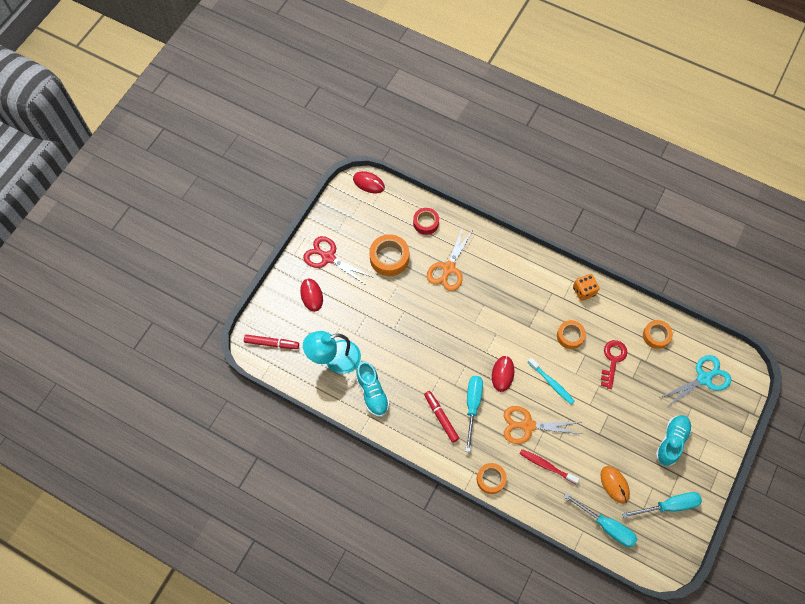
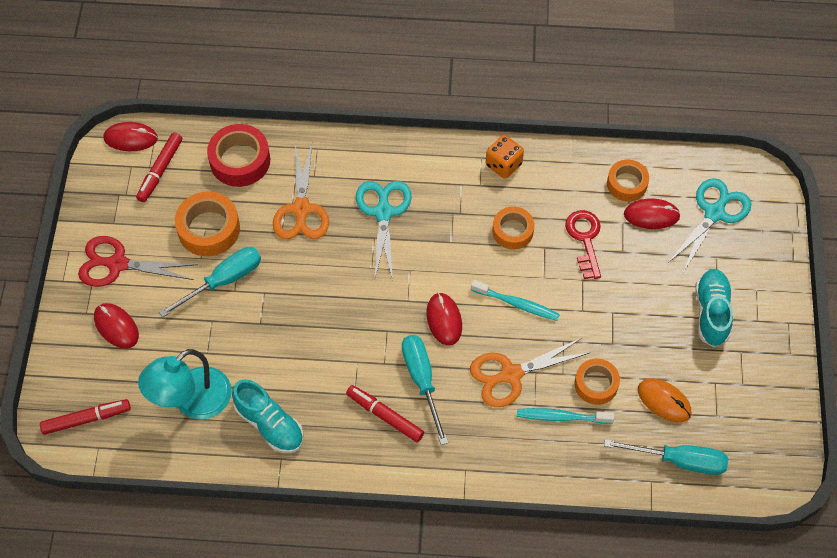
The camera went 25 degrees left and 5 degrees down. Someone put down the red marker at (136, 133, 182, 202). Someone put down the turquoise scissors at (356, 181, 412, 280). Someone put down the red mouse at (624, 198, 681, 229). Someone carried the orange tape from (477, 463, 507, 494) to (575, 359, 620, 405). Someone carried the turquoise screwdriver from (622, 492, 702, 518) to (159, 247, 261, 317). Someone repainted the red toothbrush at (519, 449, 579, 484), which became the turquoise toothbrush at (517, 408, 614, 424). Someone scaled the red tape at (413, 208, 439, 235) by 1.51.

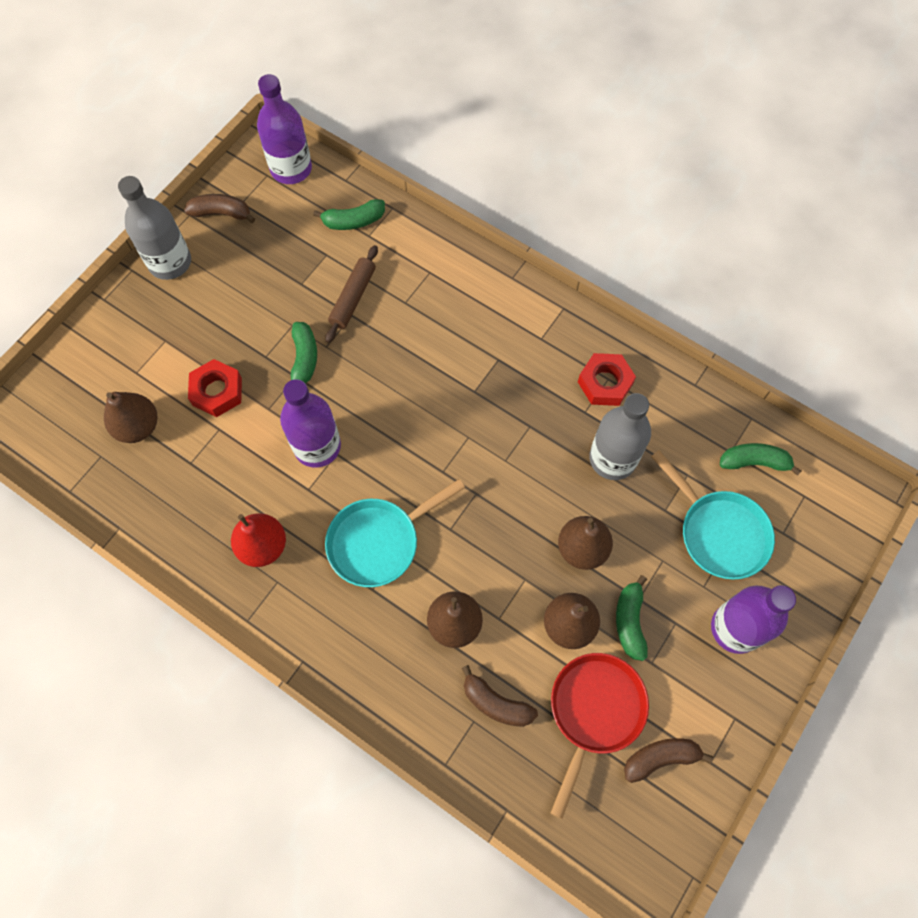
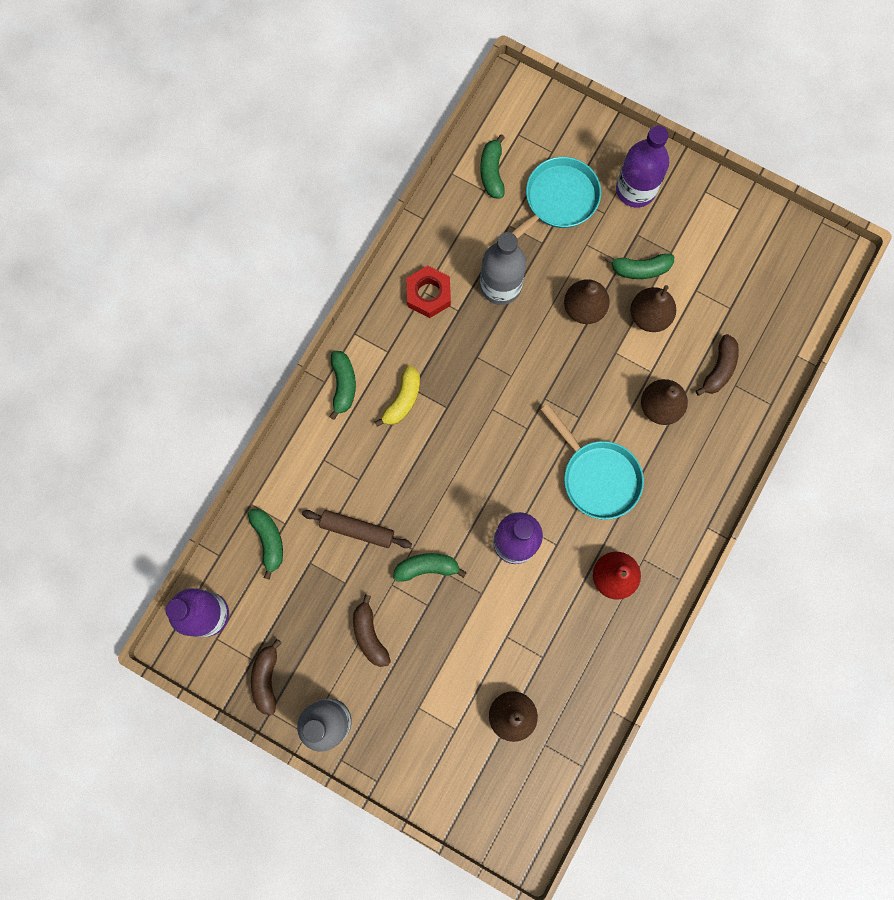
The camera went 95 degrees left and 10 degrees up. Someone took away the red nut at (188, 359, 242, 417). Someone took away the red pan at (550, 653, 649, 819). Someone put down the green banana at (329, 351, 356, 420). Someone put down the yellow banana at (374, 366, 420, 427). Someone carried the brown banana from (624, 738, 713, 783) to (353, 594, 391, 667).

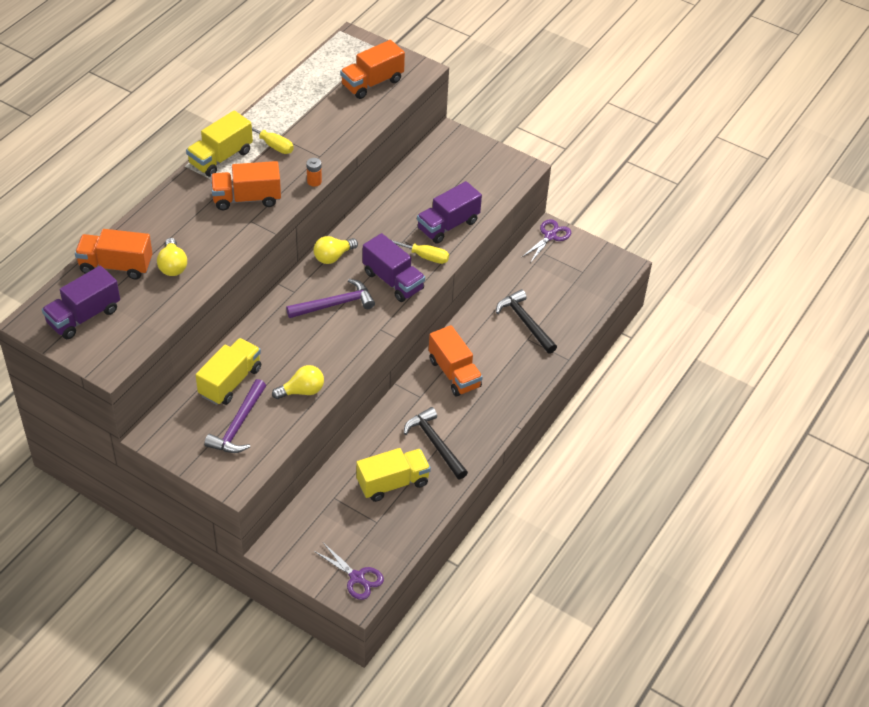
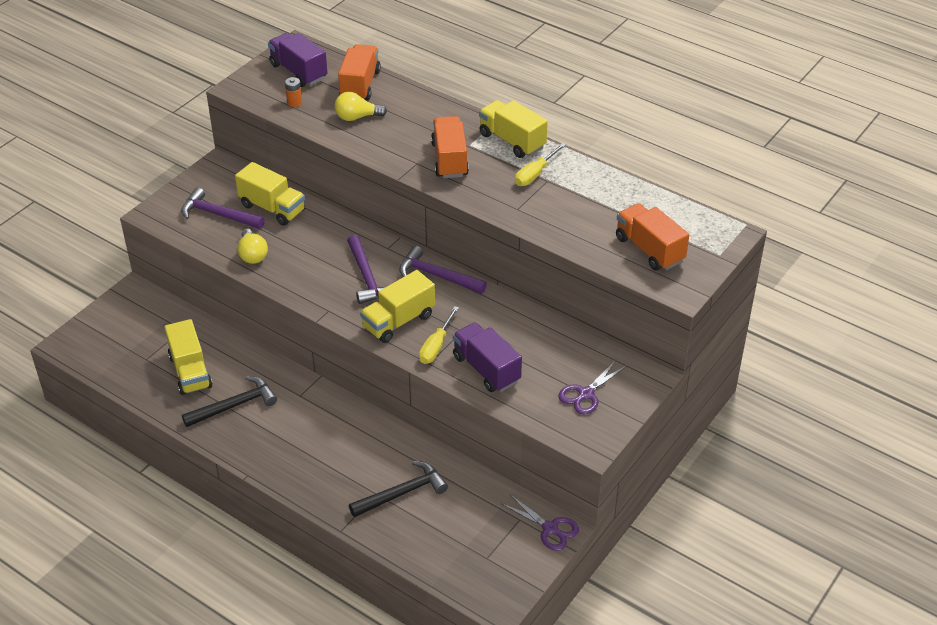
The camera went 95 degrees right and 5 degrees down. Someone took away the orange truck at (429, 325, 483, 397). Someone carried the orange battery from (306, 158, 322, 187) to (285, 77, 302, 107). Someone carried the purple scissors from (314, 544, 384, 600) to (559, 360, 627, 414). Someone swapped the yellow light bulb at (314, 236, 358, 264) for the purple hammer at (399, 246, 487, 294). Someone repainted the purple truck at (363, 233, 425, 302), which became the yellow truck at (360, 270, 435, 343).

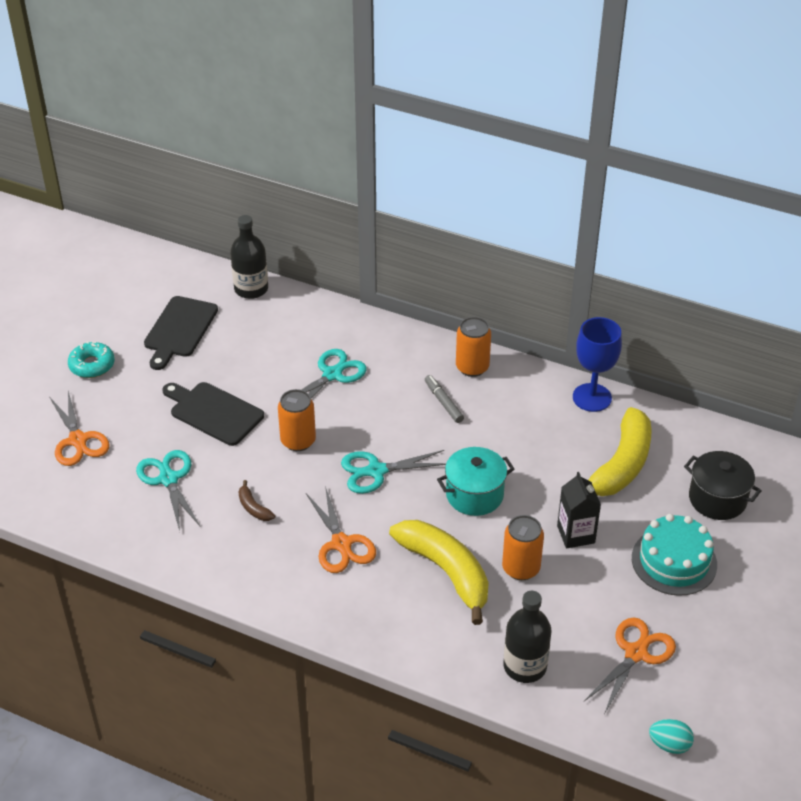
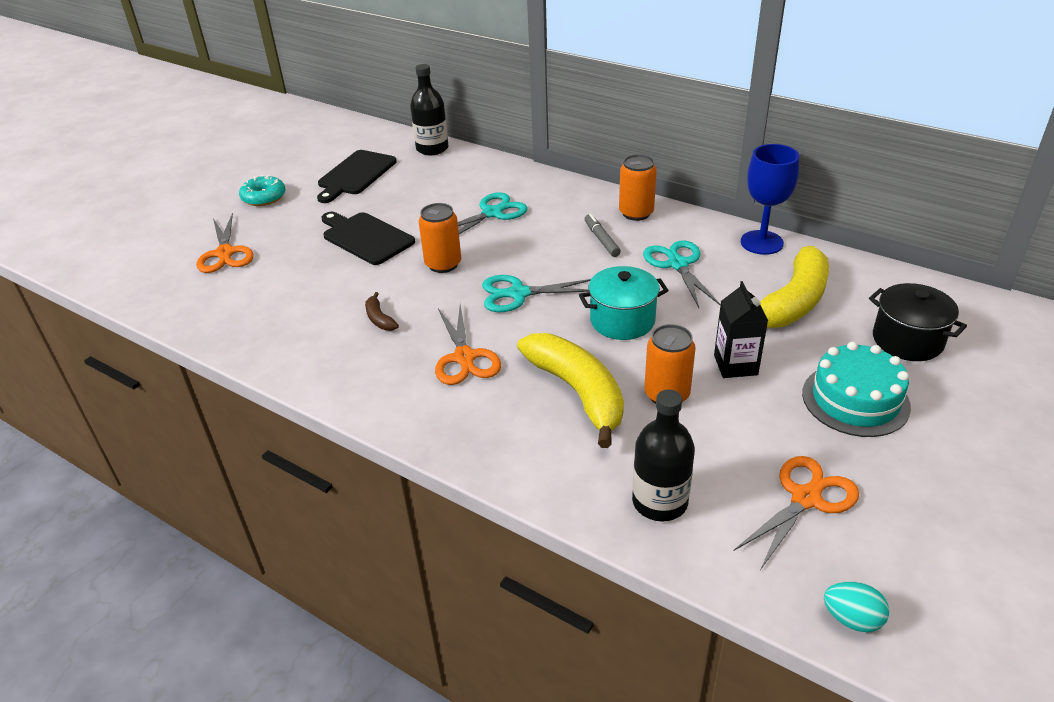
The camera went 10 degrees right and 5 degrees down. Someone carried the turquoise scissors from (136, 450, 201, 531) to (643, 240, 721, 308).

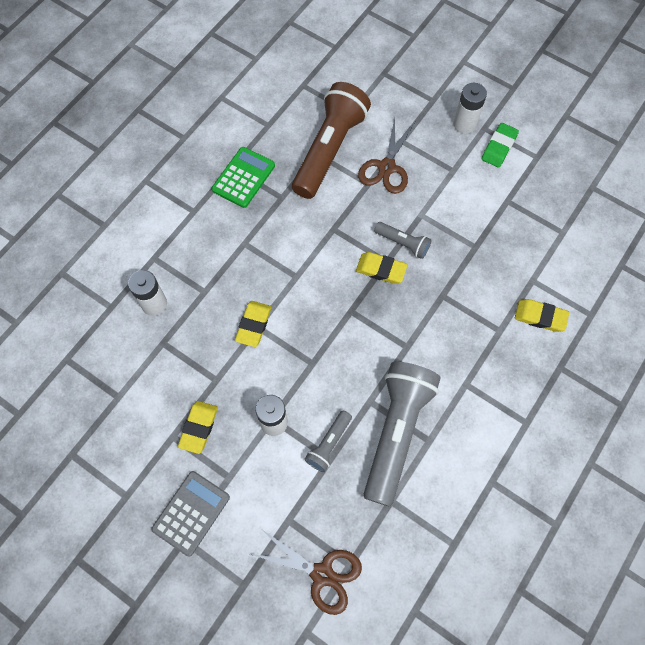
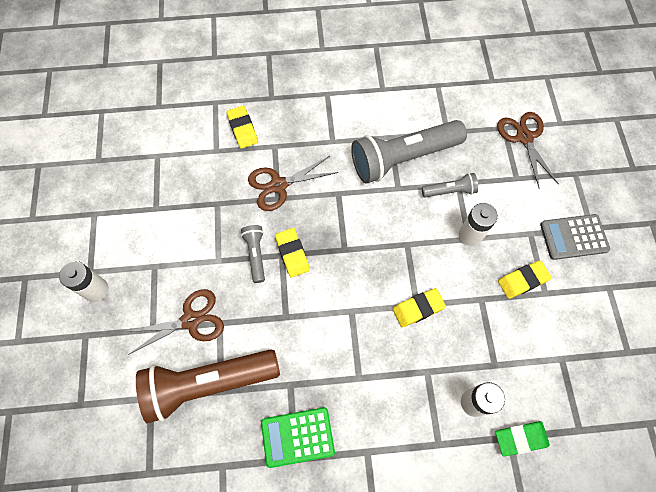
The camera went 130 degrees left and 0 degrees up. Someone put down the brown scissors at (248, 156, 338, 211). Someone carried the green eraser from (482, 123, 519, 167) to (495, 421, 550, 457).

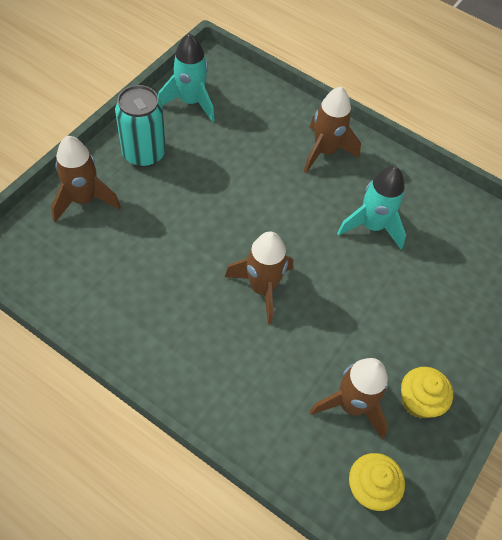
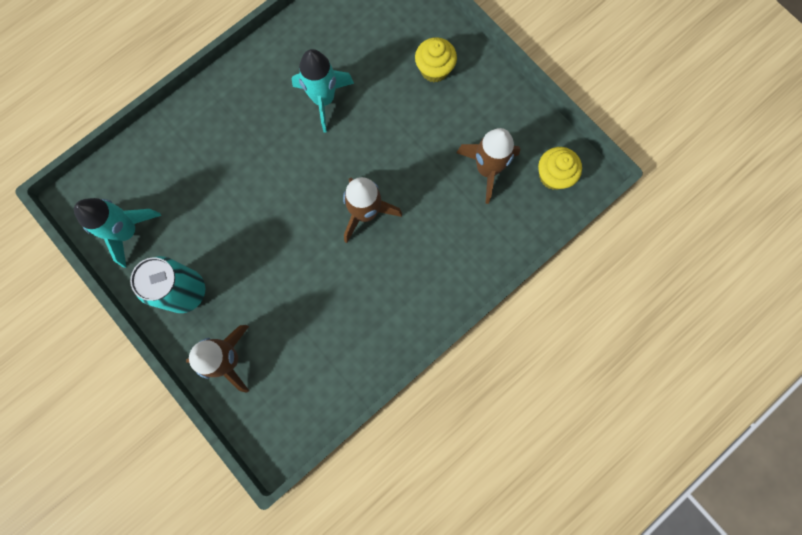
The camera went 70 degrees left and 20 degrees up. Someone took away the brown rocket at (304, 87, 361, 173). Someone carried the yellow cupcake from (401, 367, 453, 418) to (415, 37, 457, 82).

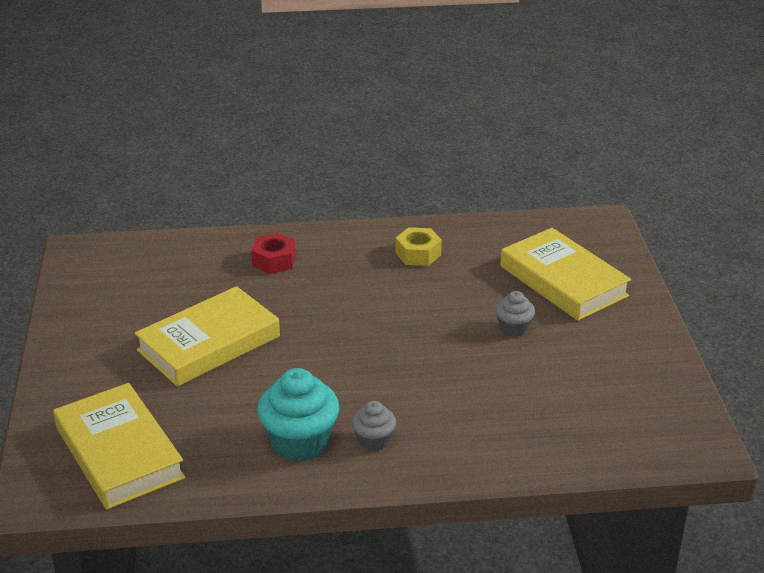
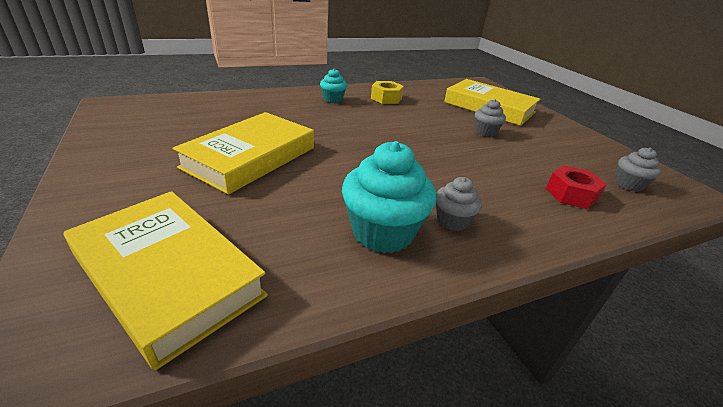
The camera went 20 degrees left and 0 degrees up. Someone put down the turquoise cupcake at (320, 68, 347, 103). Someone put down the grey cupcake at (615, 147, 662, 192). Someone carried the red nut from (251, 233, 296, 274) to (546, 166, 607, 209).

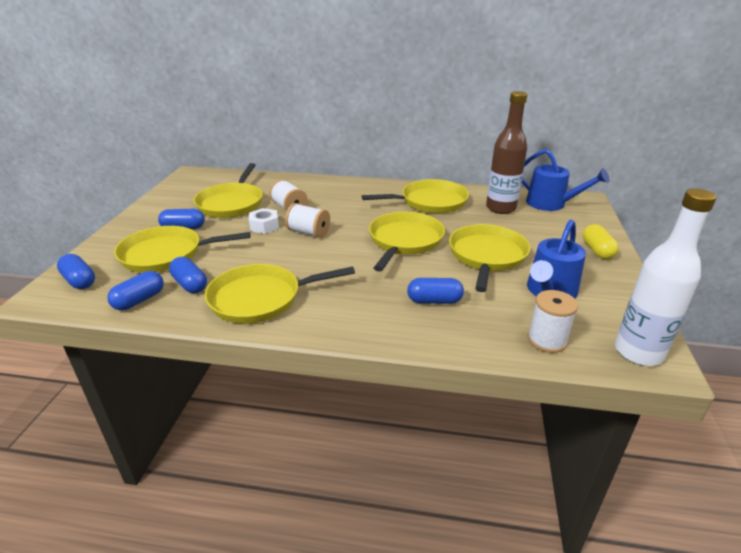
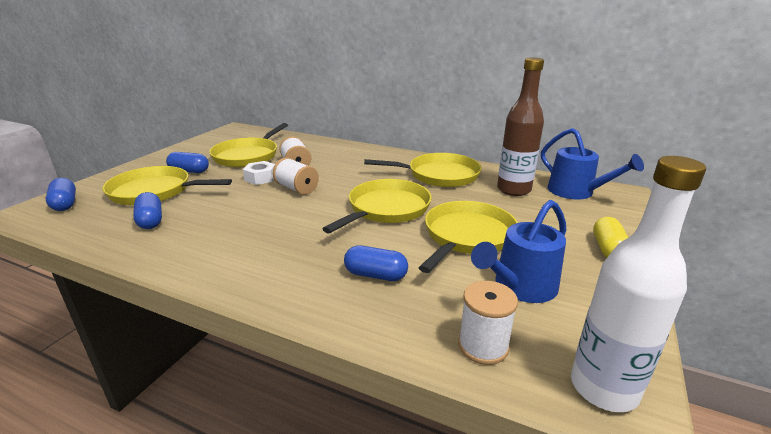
The camera went 15 degrees right and 5 degrees down. Someone took away the blue capsule at (107, 271, 164, 310). Someone took away the yellow pan at (204, 264, 355, 324).

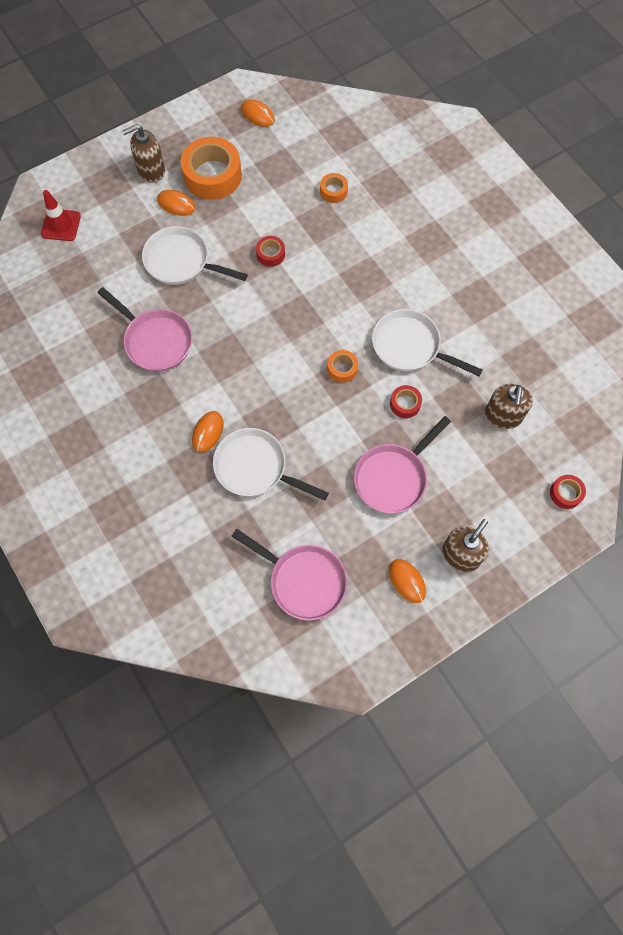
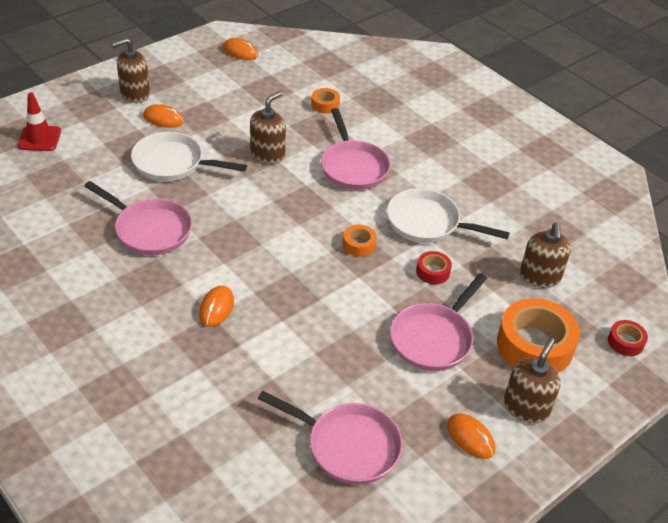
The camera went 10 degrees left and 25 degrees down. Someone took away the white pan at (213, 428, 329, 501). Someone put down the pink pan at (321, 108, 391, 190). Someone carried the orange tape from (180, 137, 242, 200) to (497, 298, 580, 373). Someone swapped the red tape at (256, 236, 285, 267) for the brown soap dispenser at (250, 91, 286, 164).

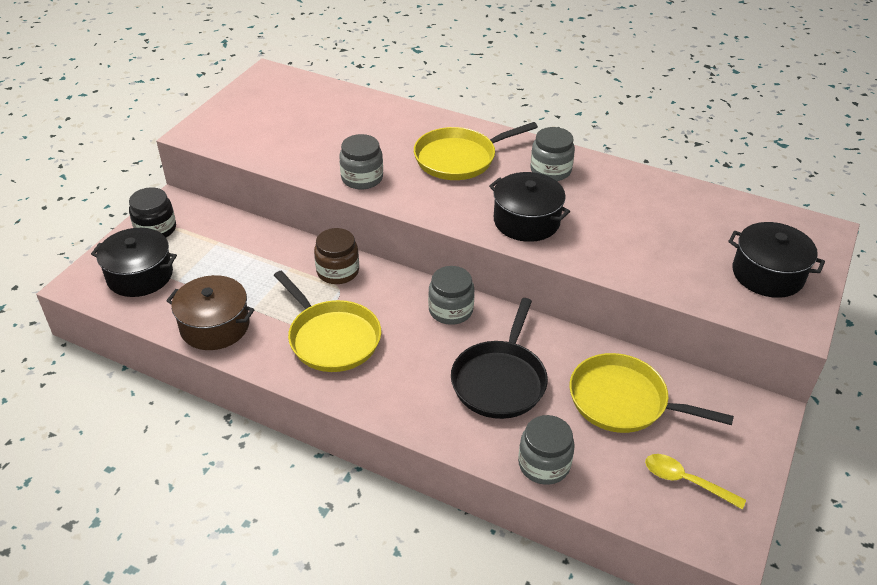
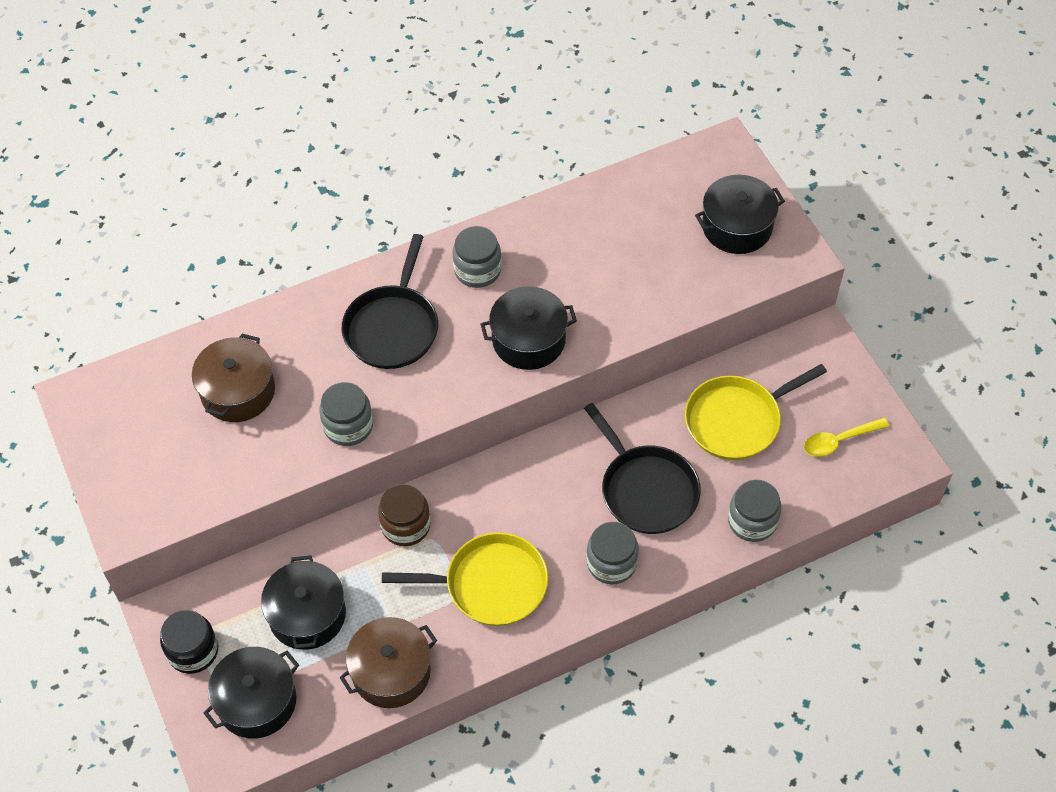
The camera went 50 degrees left and 15 degrees up. Someone put down the brown pot at (192, 334, 275, 422). Someone put down the black pot at (261, 555, 346, 650). Someone carried the grey jar from (428, 266, 474, 325) to (586, 522, 639, 584). Someone repainted the yellow pan at (414, 122, 538, 180), which became the black pan at (342, 234, 438, 369).

